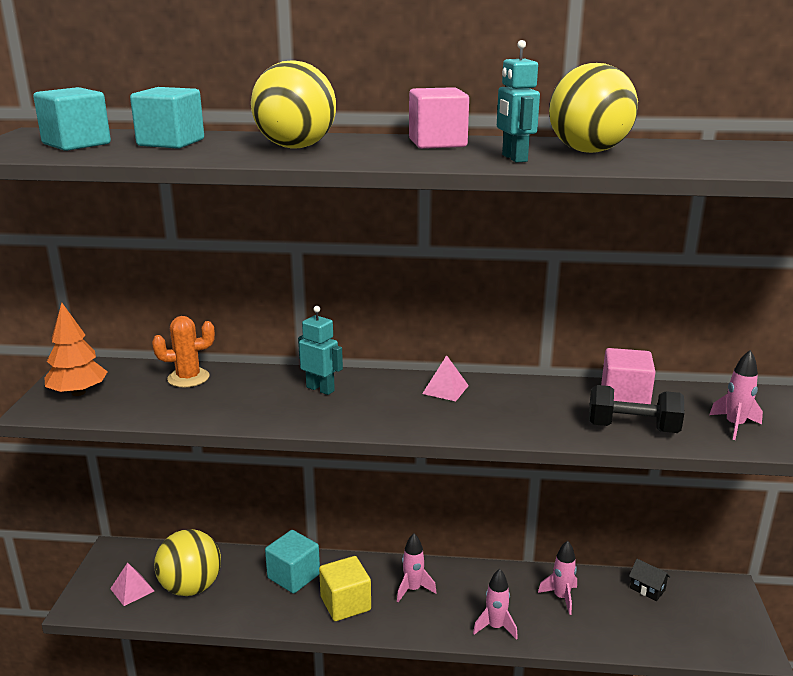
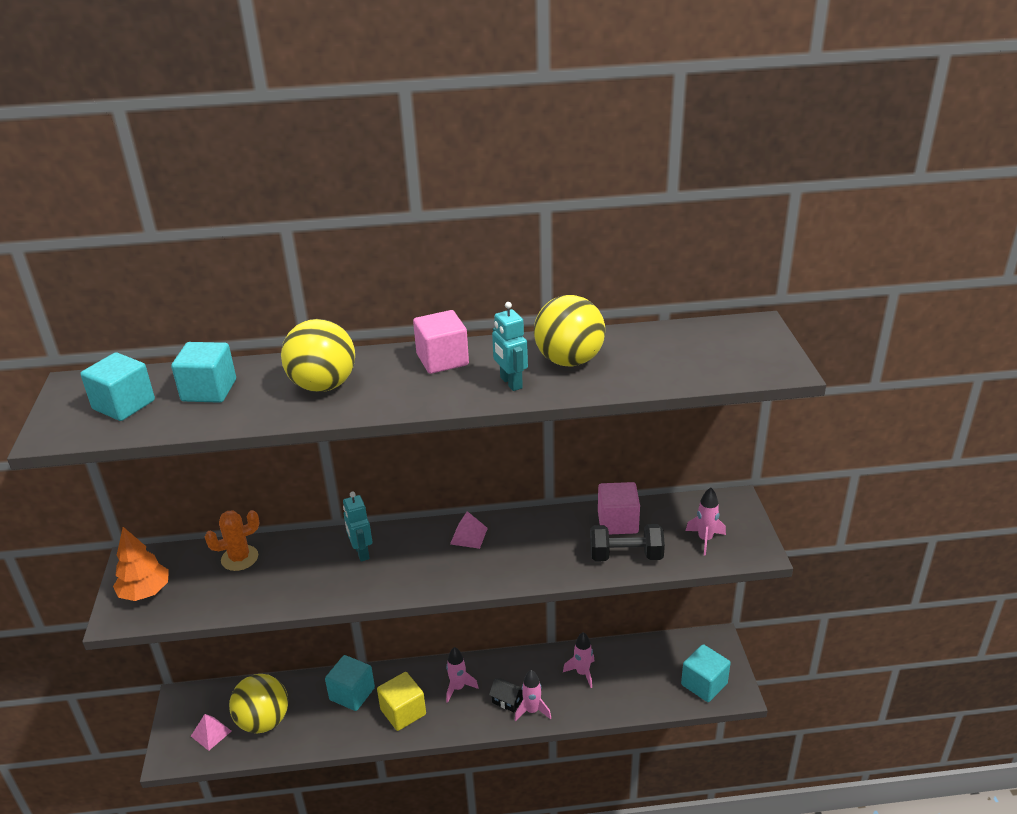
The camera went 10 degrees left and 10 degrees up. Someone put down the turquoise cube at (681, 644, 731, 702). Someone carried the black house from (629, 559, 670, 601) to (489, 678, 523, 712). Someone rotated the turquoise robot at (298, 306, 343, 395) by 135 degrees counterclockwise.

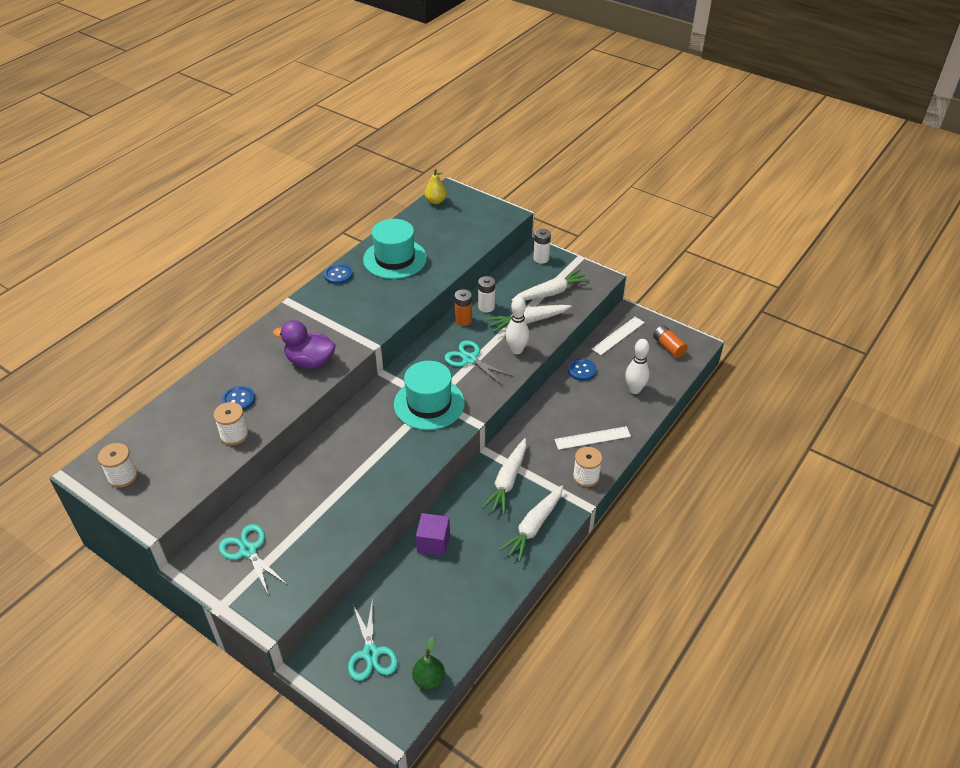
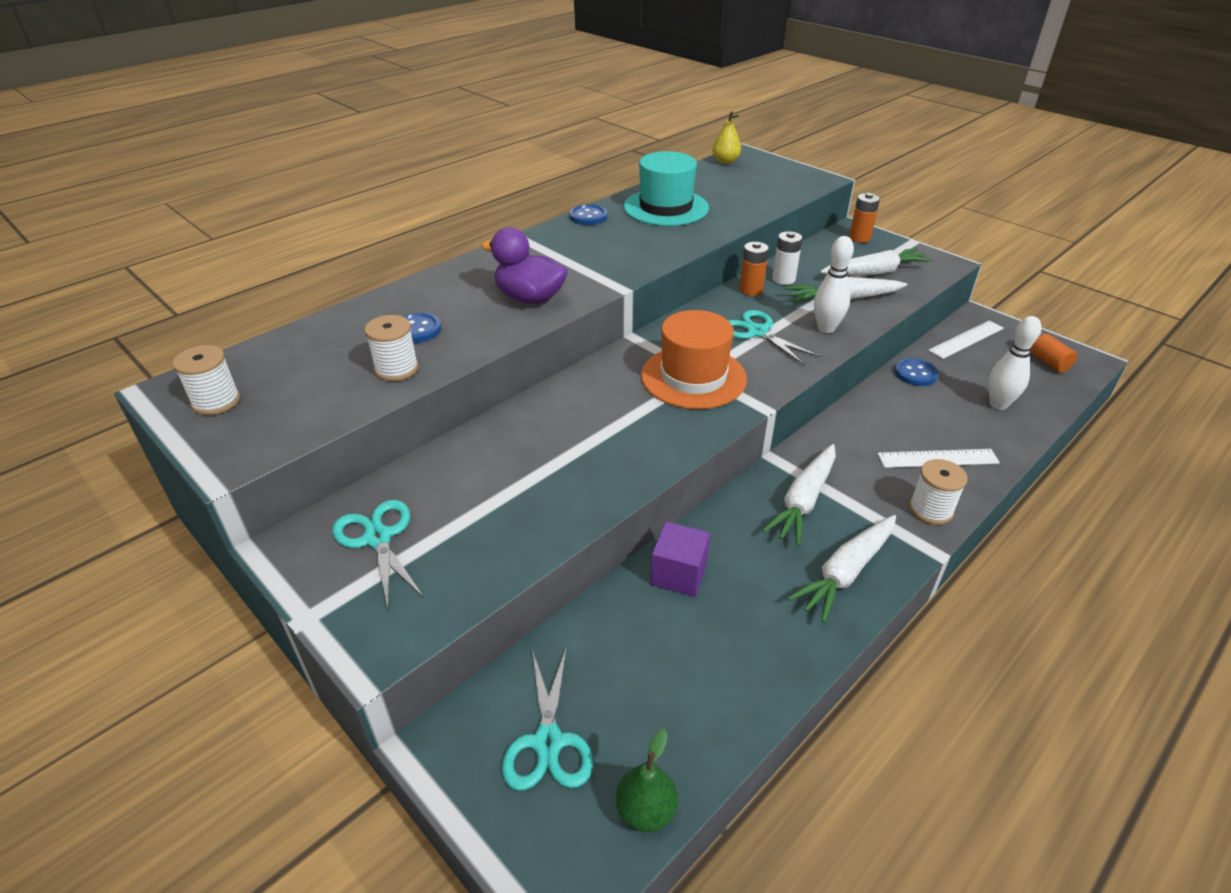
The camera went 10 degrees right and 5 degrees down. Someone repainted the turquoise hat at (394, 361, 465, 430), which became the orange hat at (641, 310, 747, 409). Someone repainted the white battery at (534, 229, 551, 264), which became the orange battery at (849, 193, 880, 243).

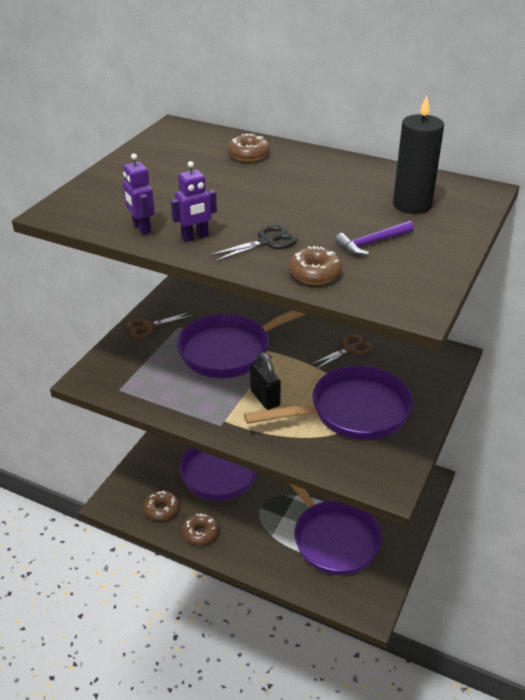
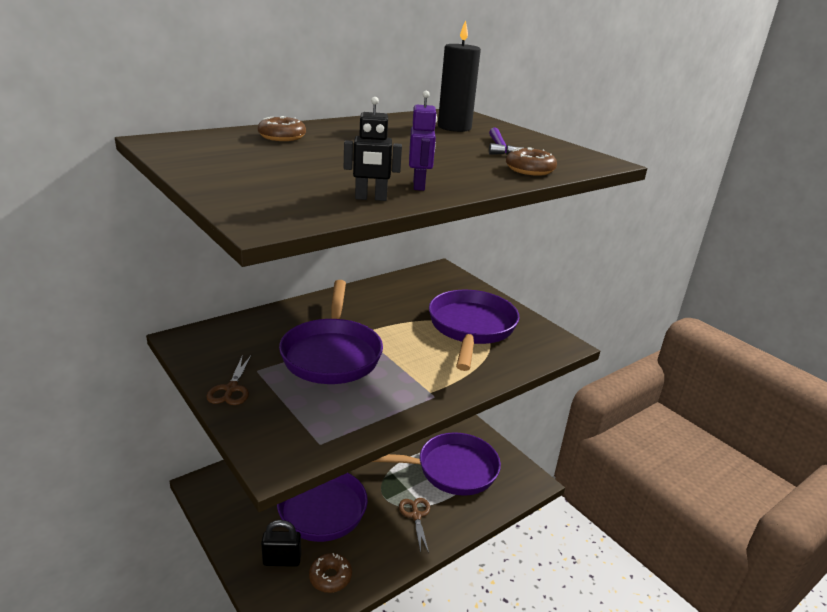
The camera went 65 degrees left and 10 degrees down. Someone took away the brown donut at (182, 513, 219, 545). Someone took away the black scissors at (209, 225, 297, 262). Someone carried the black padlock from (250, 352, 281, 410) to (261, 520, 301, 567). Someone carried the brown scissors from (310, 334, 373, 369) to (399, 498, 430, 553). Someone repainted the purple robot at (123, 154, 155, 235), which became the black robot at (344, 97, 402, 201).

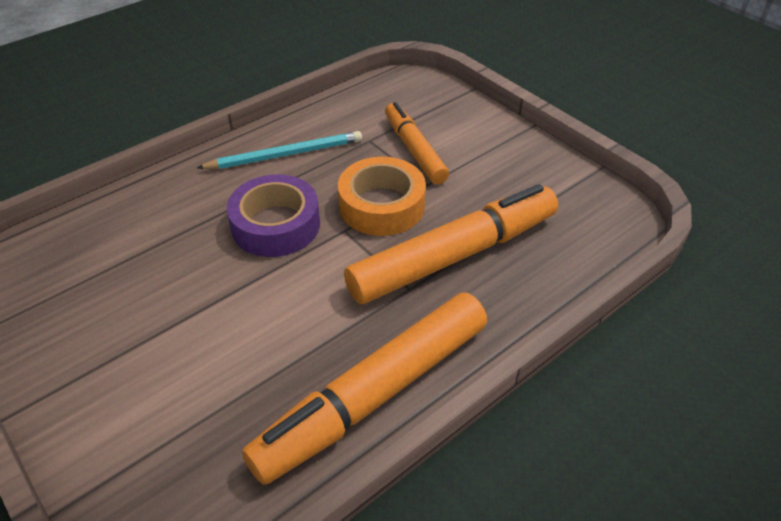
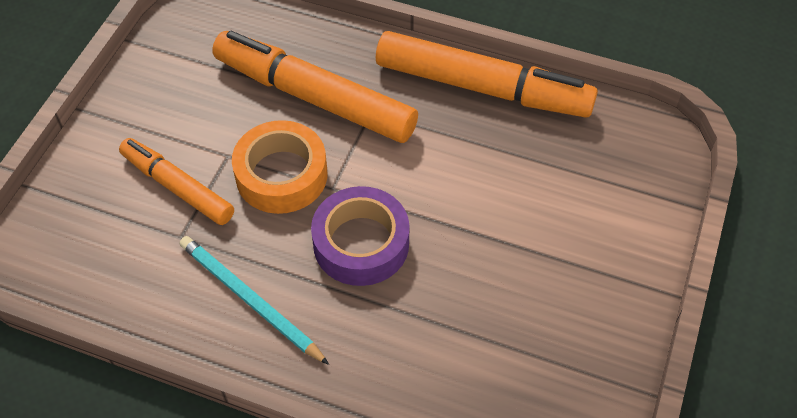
The camera went 120 degrees left and 10 degrees up. Someone rotated the orange marker at (385, 102, 449, 184) by 90 degrees clockwise.

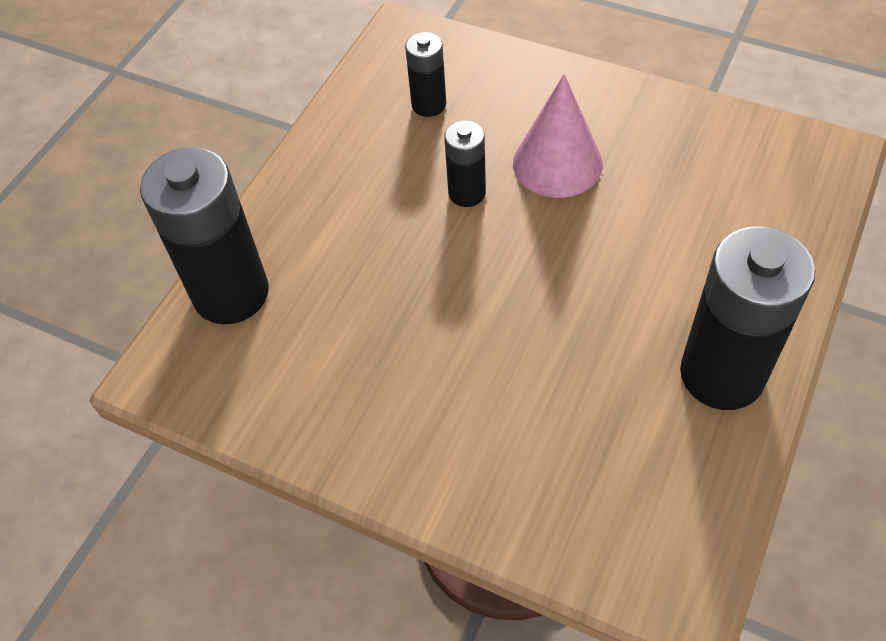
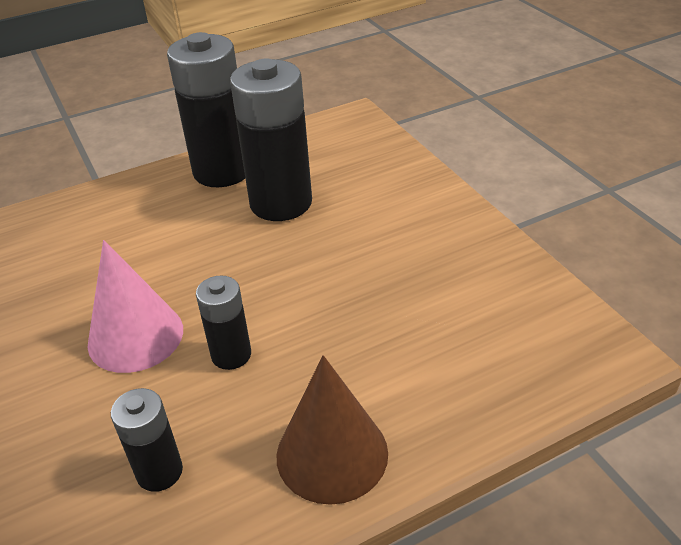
The camera went 145 degrees left and 15 degrees down. Someone put down the brown cone at (277, 355, 388, 505). Someone carried the black battery from (140, 147, 269, 324) to (230, 59, 312, 221).

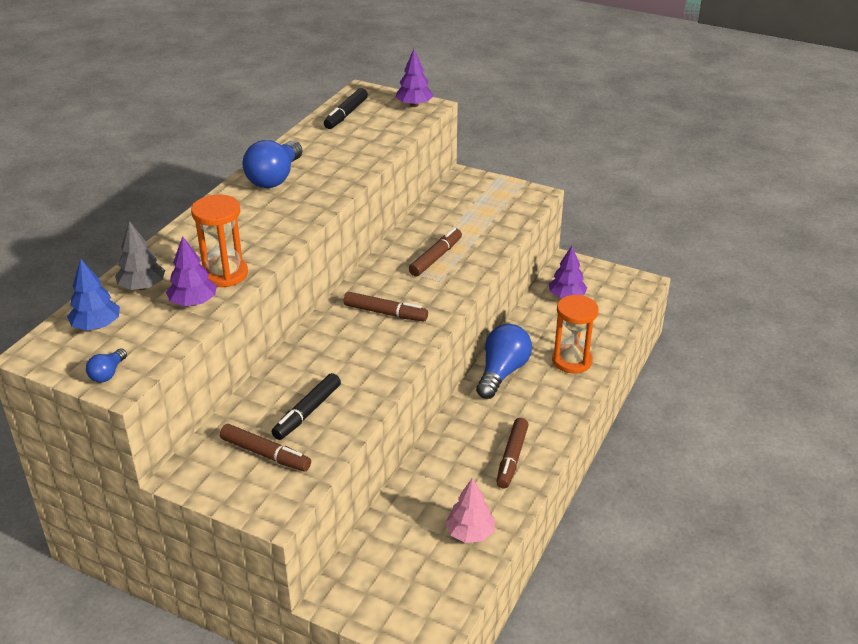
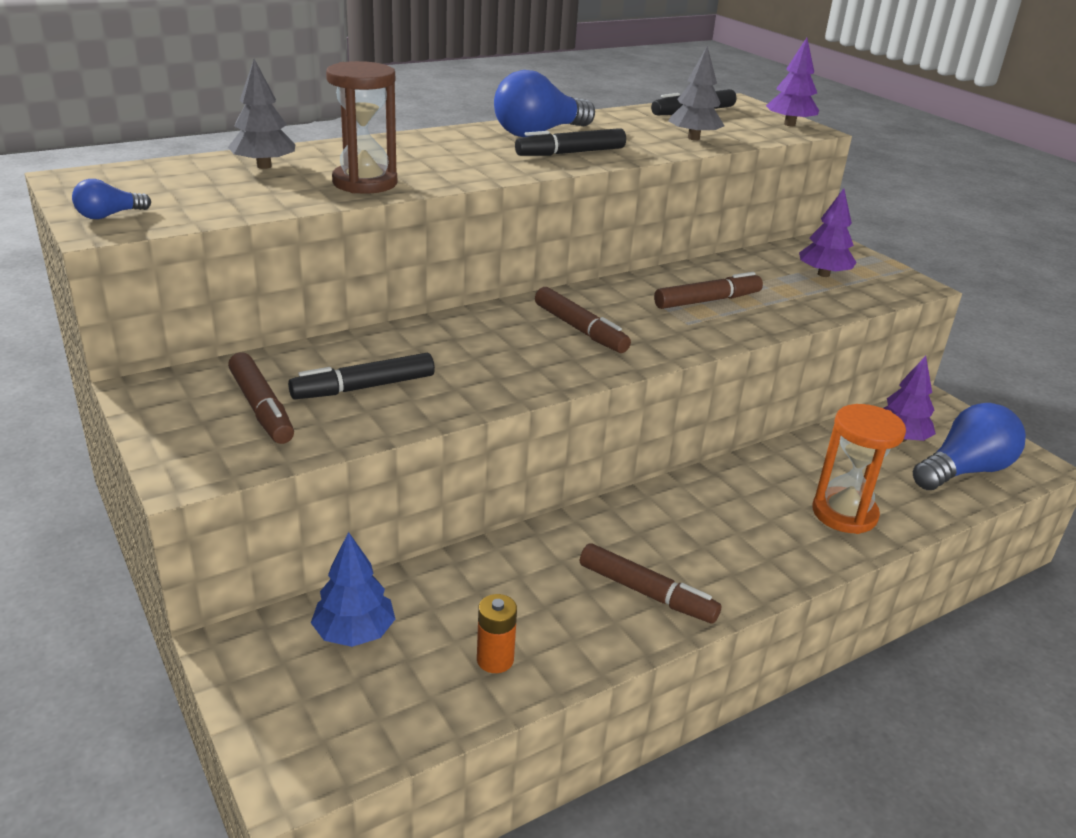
The camera went 30 degrees right and 5 degrees down. Someone put down the black marker at (515, 128, 626, 156). Someone put down the grey tree at (668, 46, 725, 140). Someone carried the blue tree from (67, 259, 120, 330) to (311, 532, 395, 647). Someone carried the purple tree from (166, 236, 217, 306) to (799, 188, 857, 277). Someone carried the blue light bulb from (476, 324, 532, 399) to (913, 403, 1026, 490). Someone swapped the pink tree at (445, 478, 495, 543) for the orange battery at (477, 594, 517, 673). Someone repainted the orange hourglass at (191, 195, 248, 287), which became the brown hourglass at (326, 61, 397, 194). Someone rotated the brown marker at (496, 418, 529, 489) by 105 degrees counterclockwise.

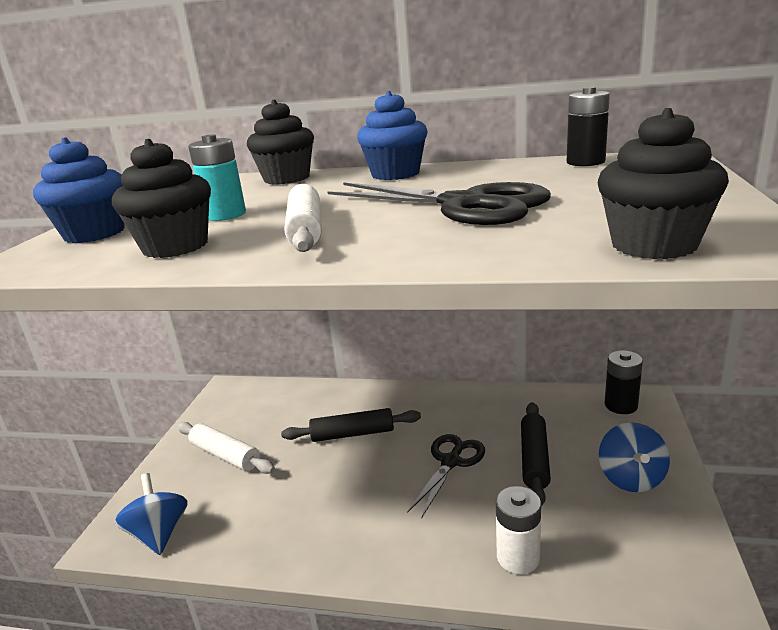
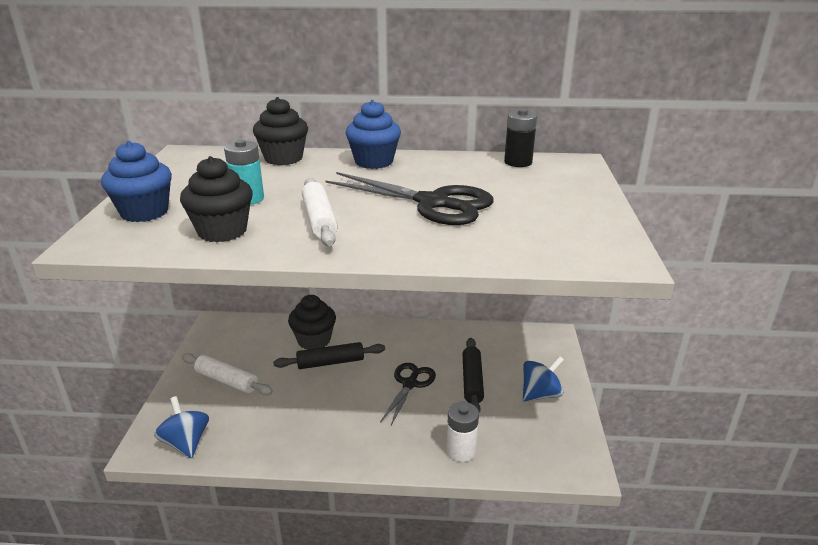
The camera went 10 degrees left and 5 degrees up. Someone took away the black battery at (605, 350, 643, 414). Someone carried the black cupcake from (598, 108, 729, 259) to (288, 295, 336, 349). Someone rotated the blue spinning top at (599, 422, 670, 492) by 120 degrees counterclockwise.

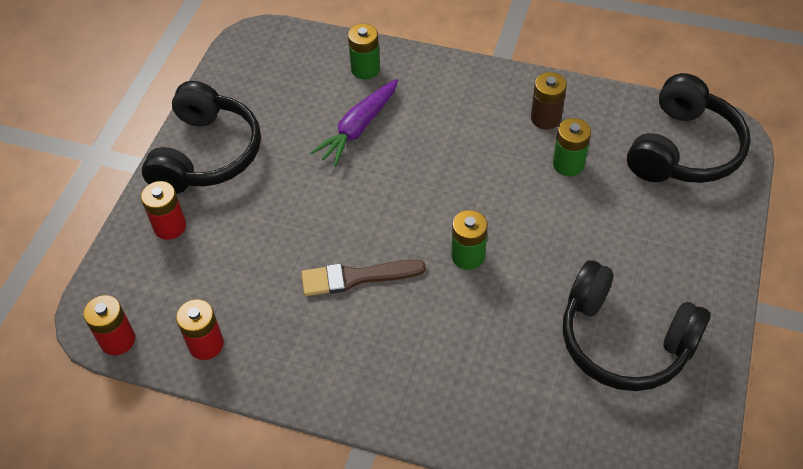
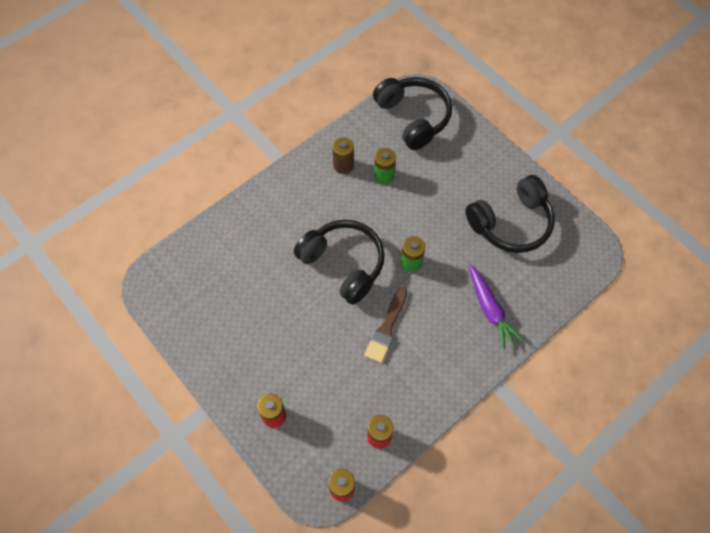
The camera went 60 degrees left and 10 degrees up. Someone took away the green battery at (348, 24, 380, 79). Someone carried the black headphones from (142, 81, 261, 194) to (294, 220, 385, 305). Someone carried the purple carrot from (310, 79, 398, 166) to (469, 265, 524, 350).

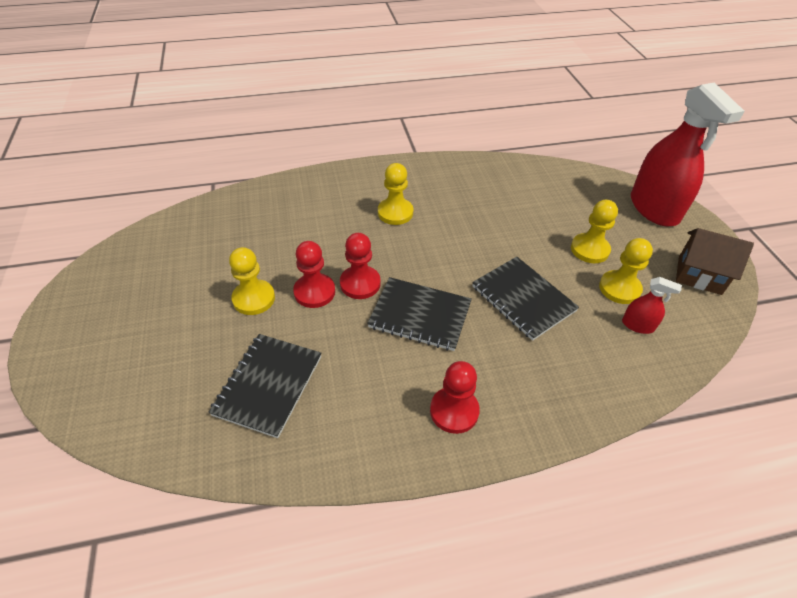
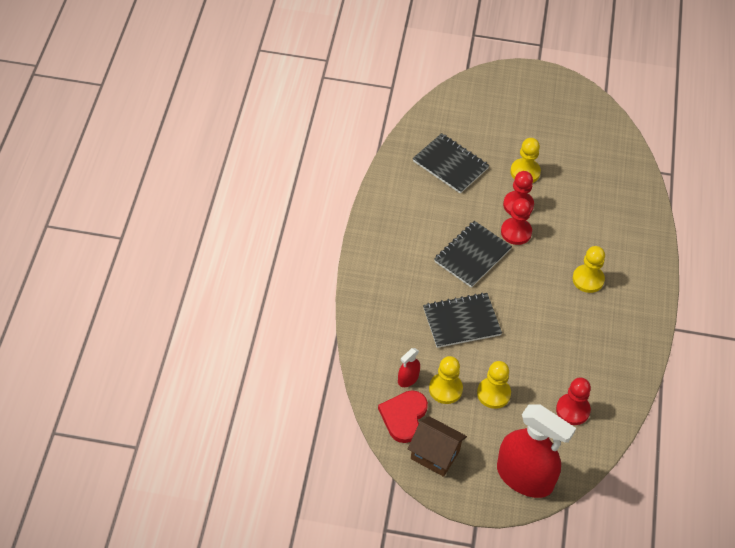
The camera went 110 degrees right and 5 degrees up. Someone put down the red heart at (378, 390, 428, 443). Someone carried the red pawn from (430, 361, 480, 434) to (556, 378, 591, 425). Someone rotated the red spray bottle at (631, 82, 745, 227) by 150 degrees counterclockwise. Someone rotated the brown house at (676, 228, 754, 295) by 75 degrees clockwise.

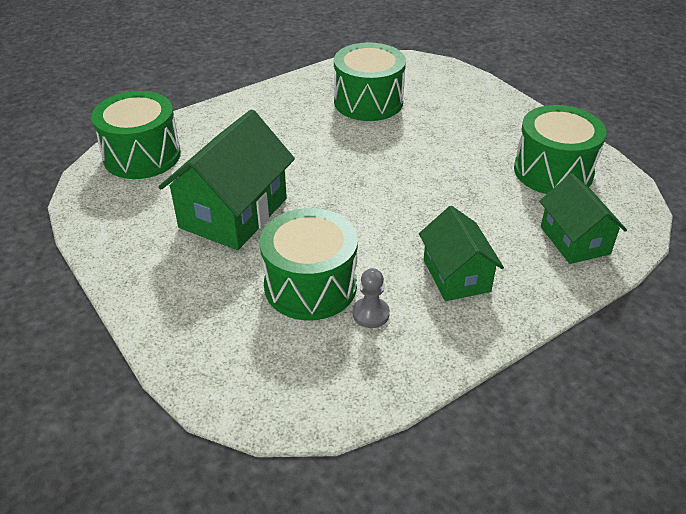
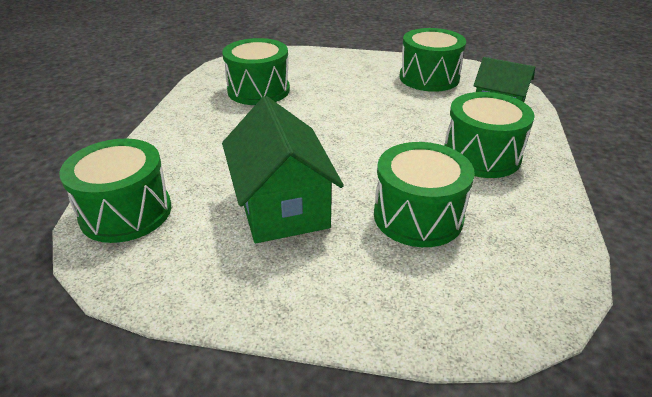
The camera went 45 degrees left and 5 degrees down. Someone took away the grey pawn at (352, 268, 390, 328). Someone swapped the green house at (419, 206, 504, 301) for the green drum at (444, 92, 535, 178).

